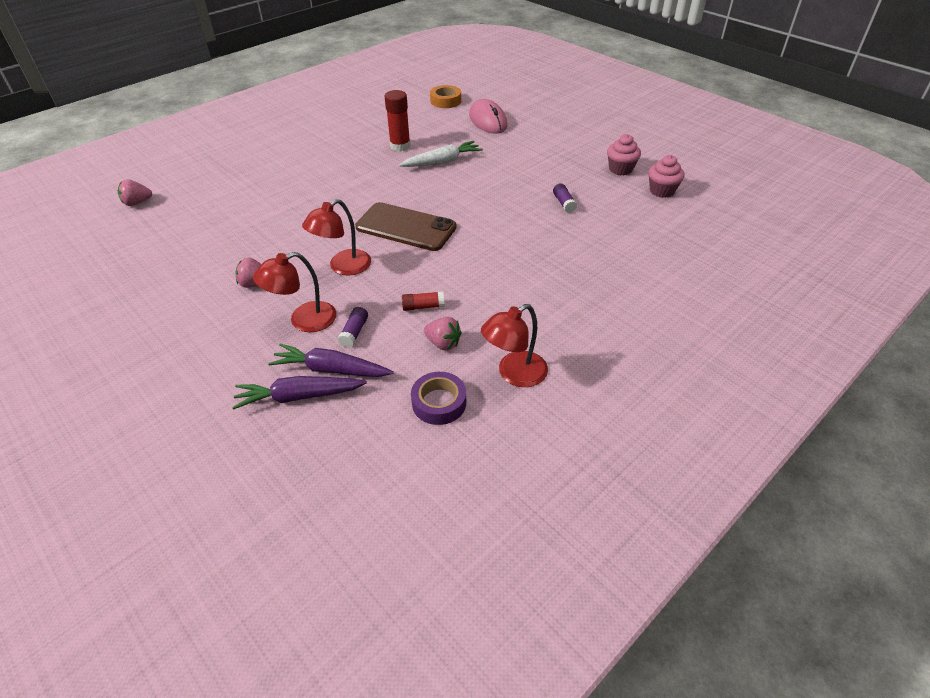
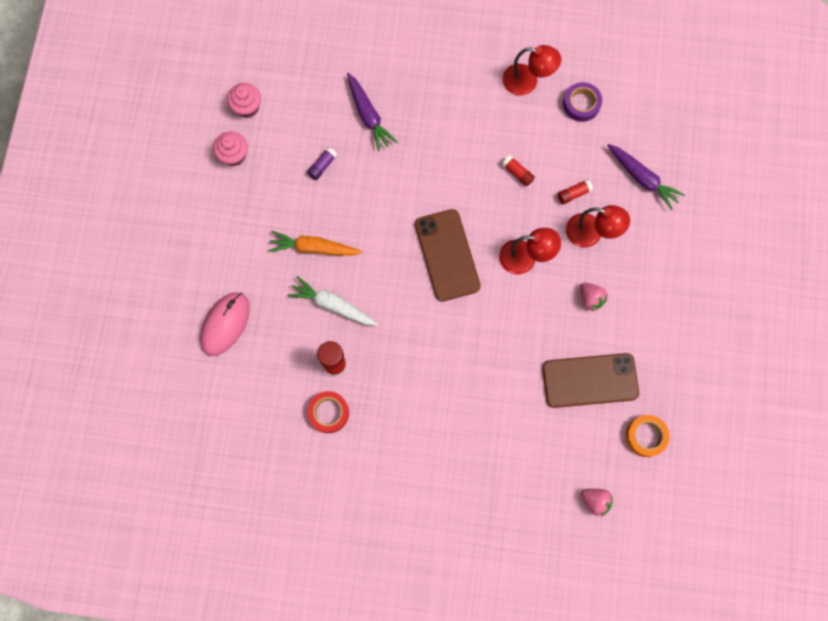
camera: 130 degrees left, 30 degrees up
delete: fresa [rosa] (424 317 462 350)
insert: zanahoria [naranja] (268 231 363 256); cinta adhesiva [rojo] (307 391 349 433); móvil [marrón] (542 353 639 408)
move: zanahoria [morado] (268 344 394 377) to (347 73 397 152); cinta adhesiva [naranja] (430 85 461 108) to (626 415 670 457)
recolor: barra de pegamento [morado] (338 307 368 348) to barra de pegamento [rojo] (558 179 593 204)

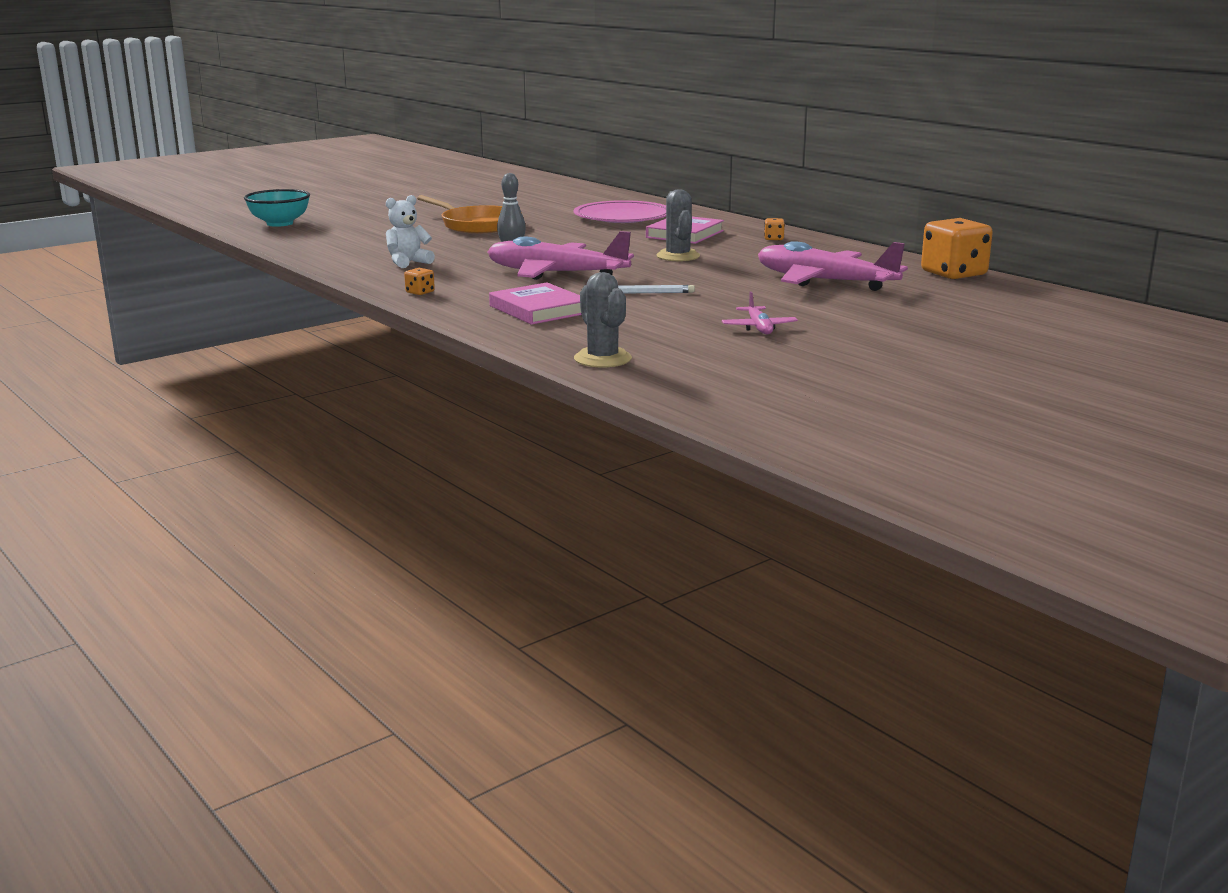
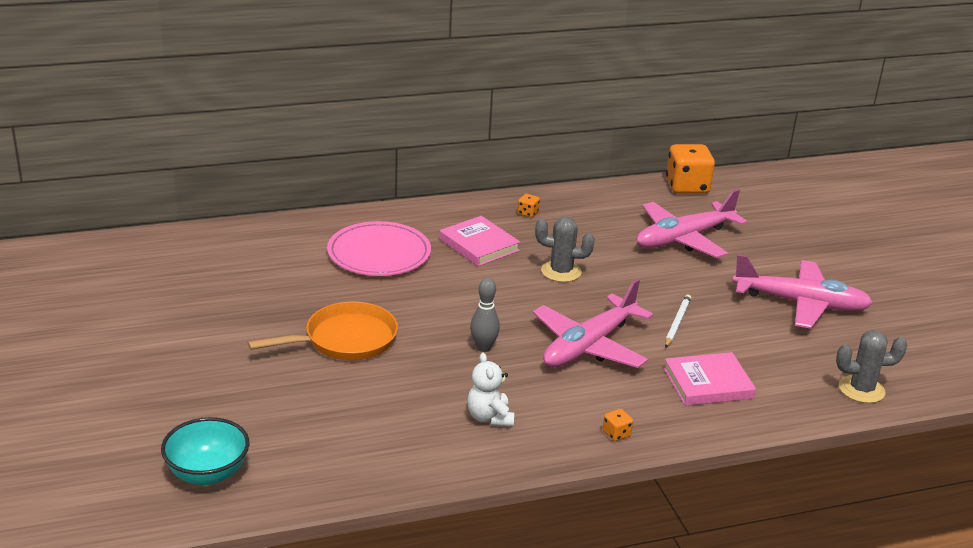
camera: 70 degrees left, 10 degrees up
resize: avión [rosa] (722 292 798 334) = (733 254 873 329) x2.13

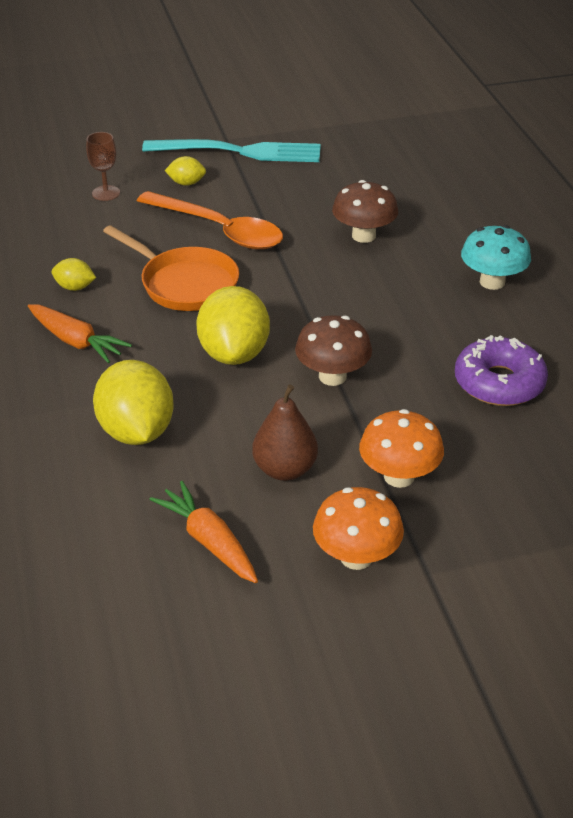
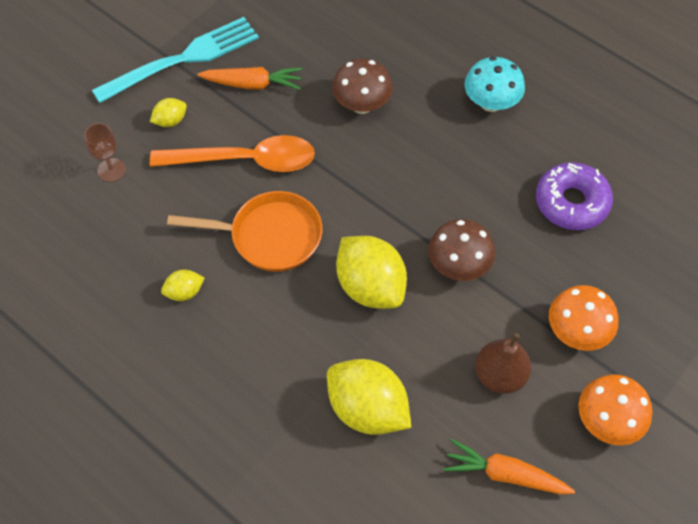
camera: 35 degrees left, 20 degrees up
move: zanahoria [naranja] (28 304 132 363) to (197 67 302 90)

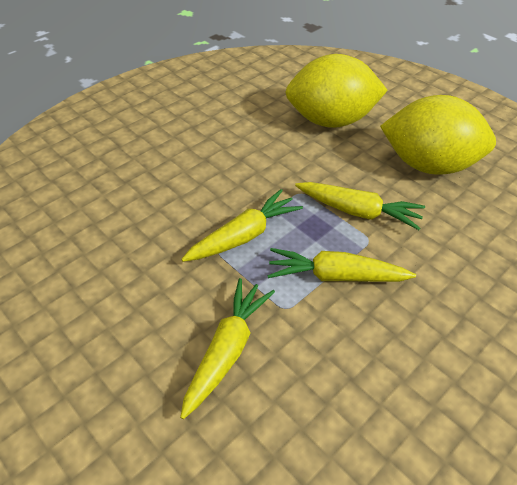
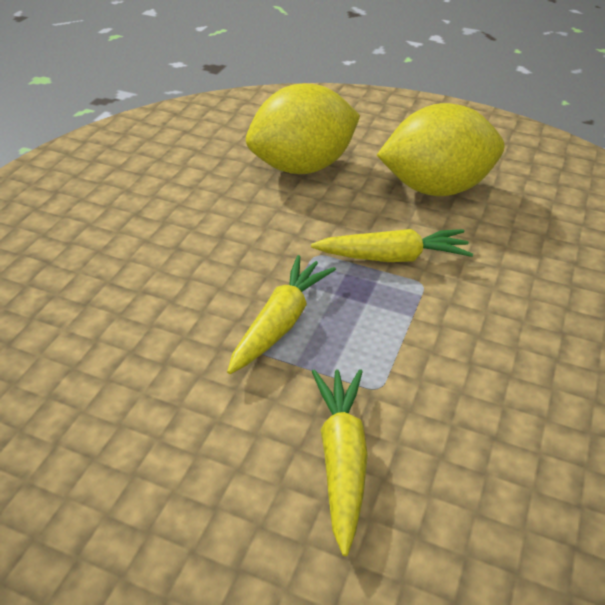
camera: 25 degrees left, 5 degrees down
delete: zanahoria [amarillo] (267 248 416 282)

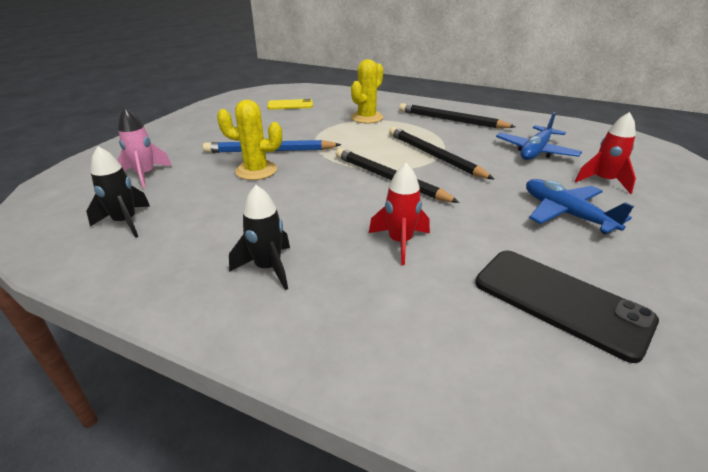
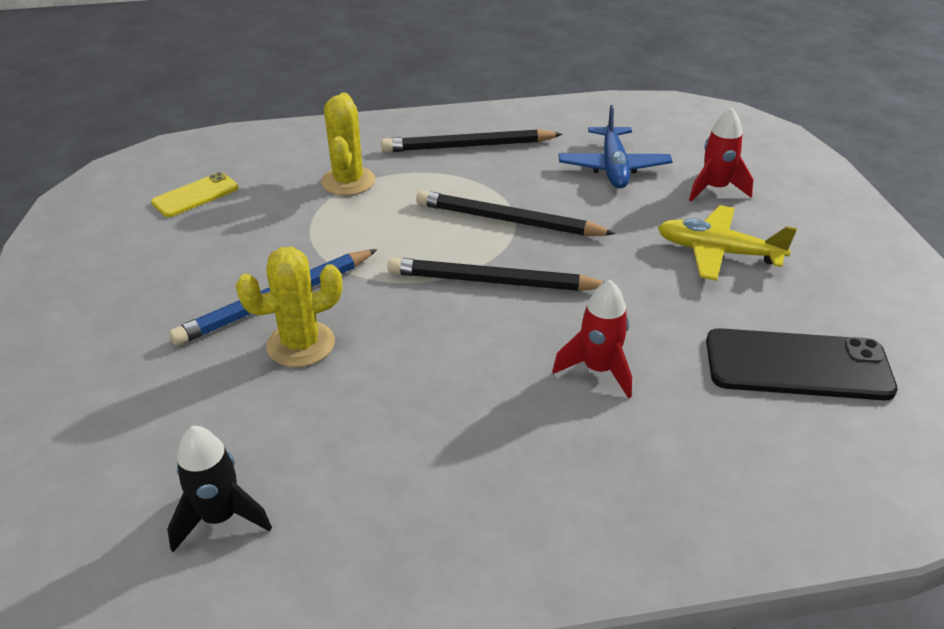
camera: 35 degrees left, 5 degrees up
delete: cohete [rosa] (118 107 172 188); cohete [negro] (229 185 290 290)
recolor: avión [azul] (526 179 634 234) to avión [amarillo] (658 205 797 281)

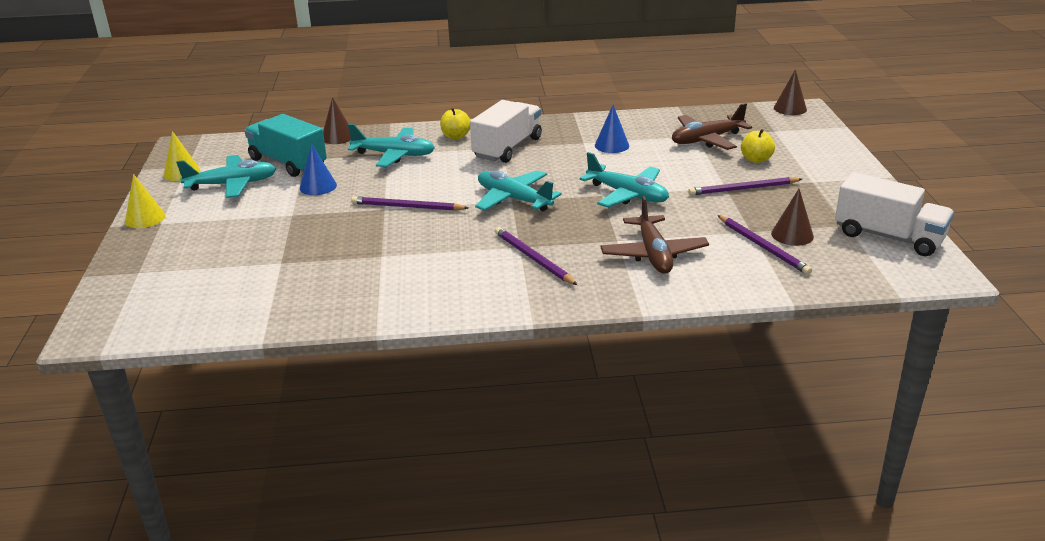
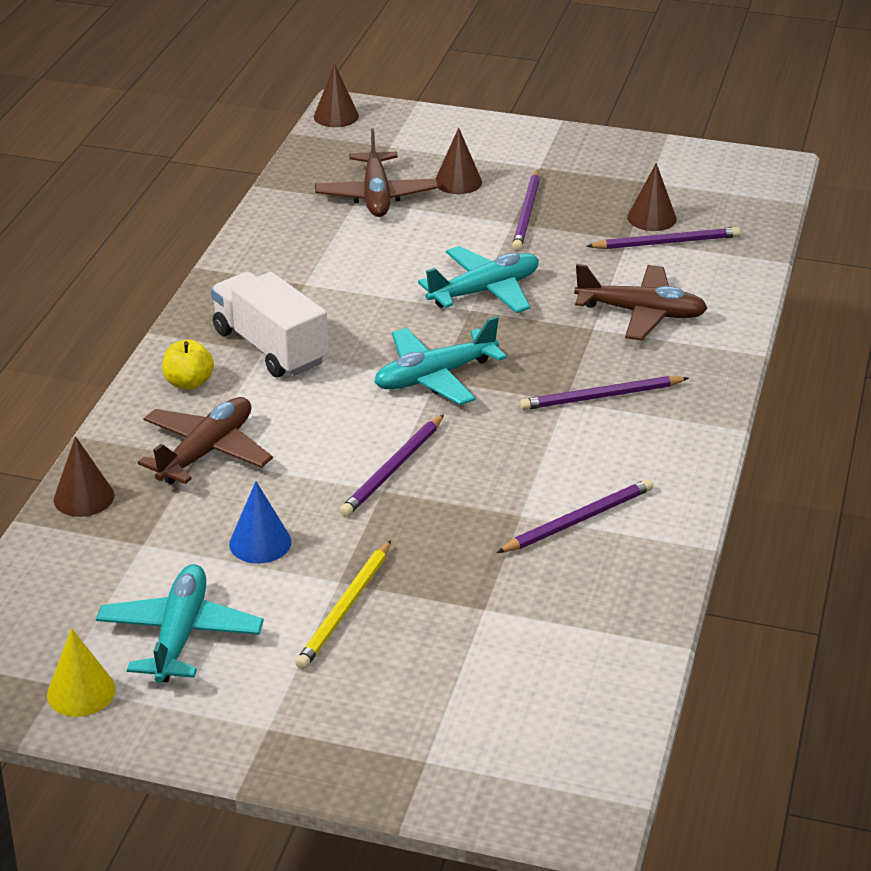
camera: 70 degrees left, 5 degrees up
delete: cono [amarillo] (125 174 165 228); camión [turquesa] (244 114 327 177); cono [azul] (595 105 629 153); camión [blanco] (835 172 954 256)
insert: lápiz [amarillo] (295 540 391 669); lápiz [morado] (496 479 653 553)
replace: manzana [amarillo] (741 129 775 163) to cono [marrón] (435 128 482 194)
recolor: avión [turquesa] (348 124 435 167) to avión [marrón] (138 397 273 484)

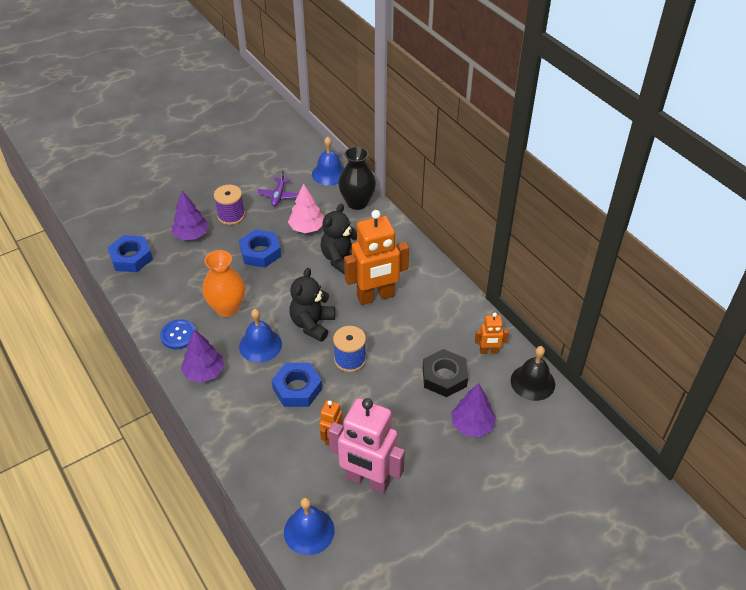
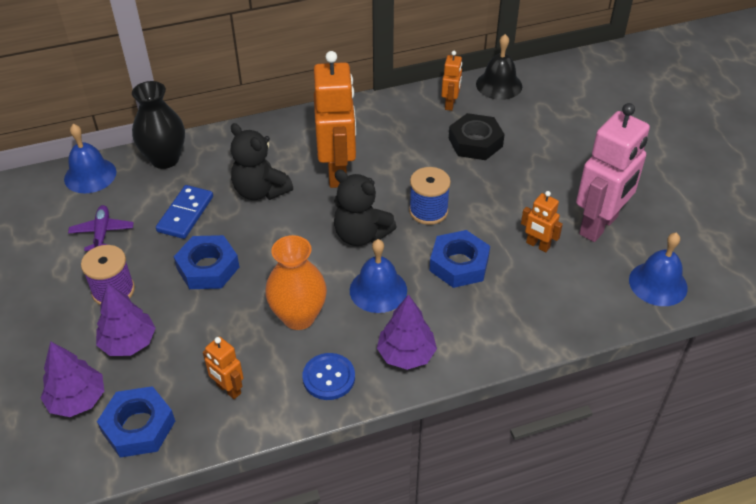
camera: 75 degrees left, 0 degrees up
insert: robot [naranja] (203 337 243 399)
move: árbol [morado] (451 383 496 437) to (41 341 104 417)
replace: árbol [rosa] (288 184 324 233) to ficha de dominó [azul] (156 185 213 239)
rotate: avión [morado] (257 171 299 206) = (68 205 134 251) 120 degrees counterclockwise

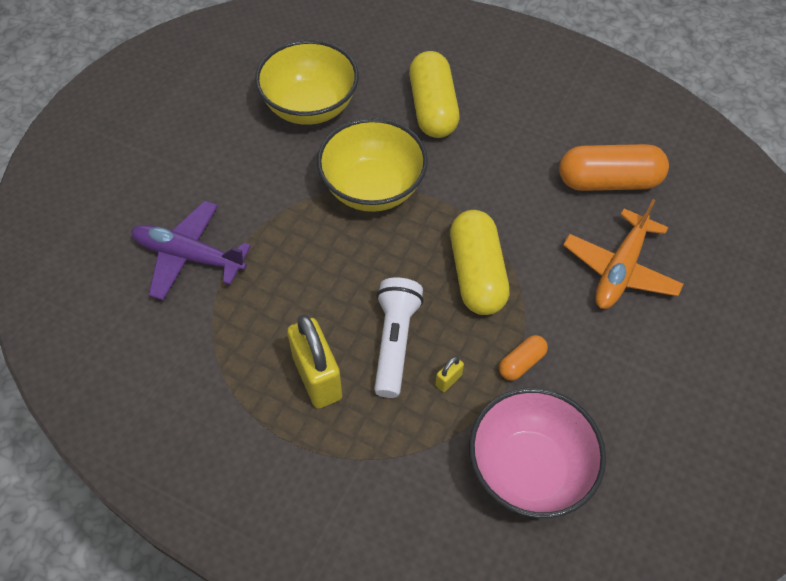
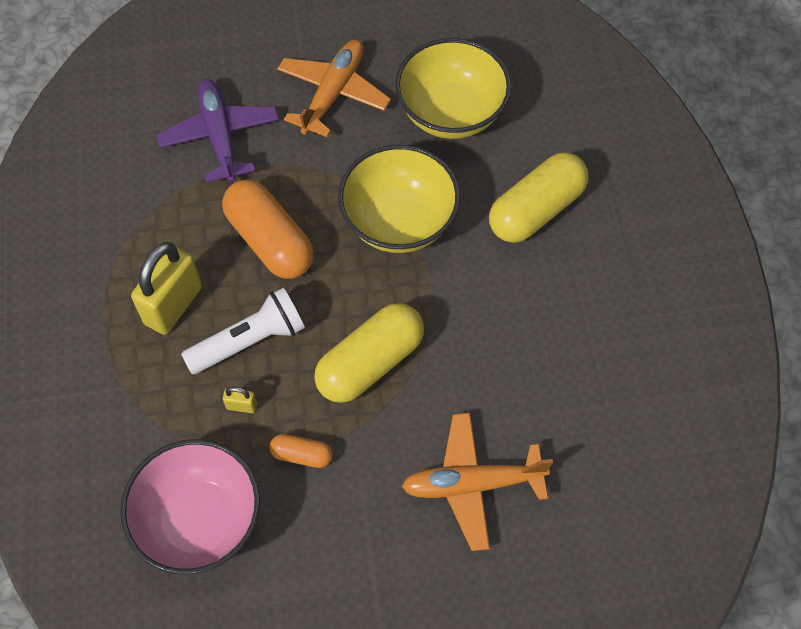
camera: 55 degrees right, 5 degrees up
insert: avión [naranja] (277 40 391 137)
move: cápsula [naranja] (559 144 669 191) to (222 180 314 279)

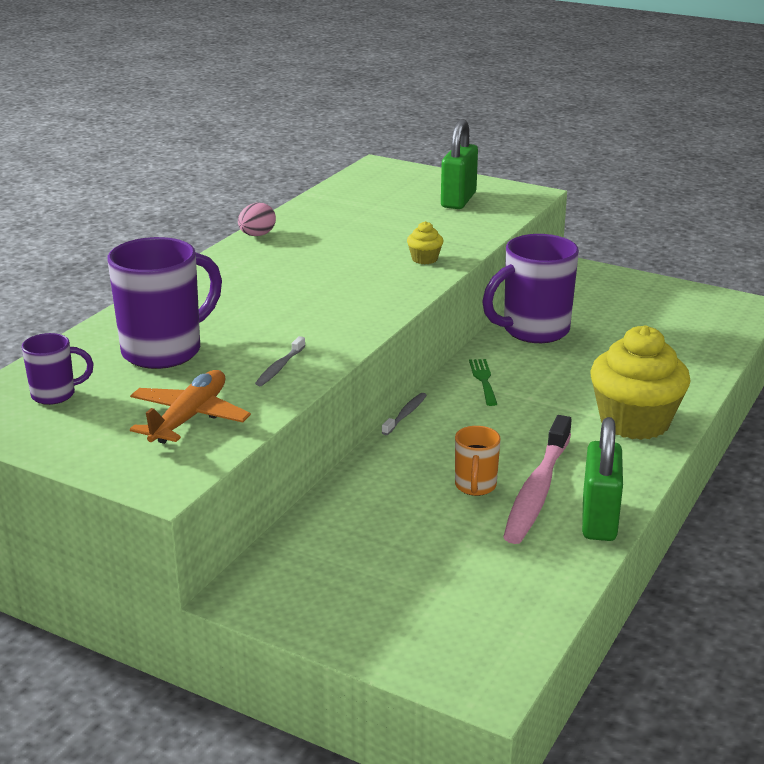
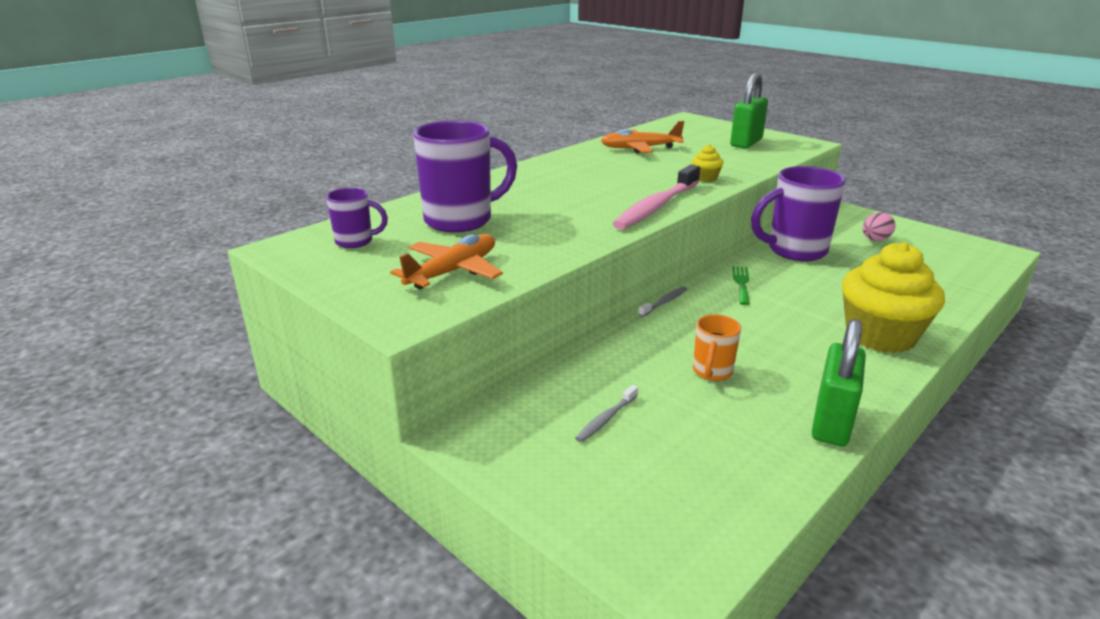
camera: 15 degrees right, 0 degrees up
insert: avión [naranja] (601 121 684 153)
move: cepillo de dientes [gris] (255 336 306 386) to (575 385 638 443); cepillo de dientes [rosa] (503 415 572 544) to (612 165 700 230); huevo [rosa] (238 202 276 236) to (862 212 895 241)

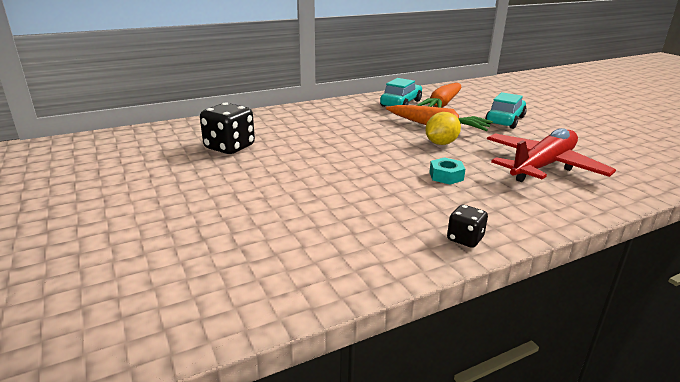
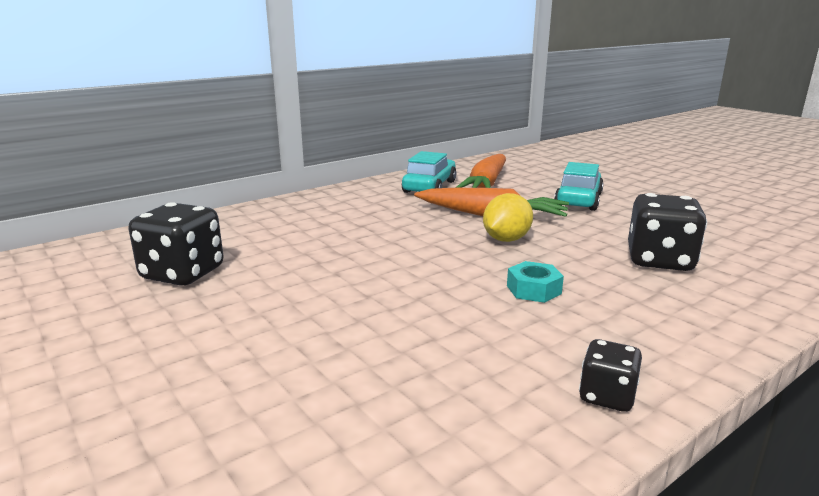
camera: 10 degrees left, 5 degrees down
replace: avión [rojo] (487 128 616 182) to dado [negro] (628 193 707 271)

